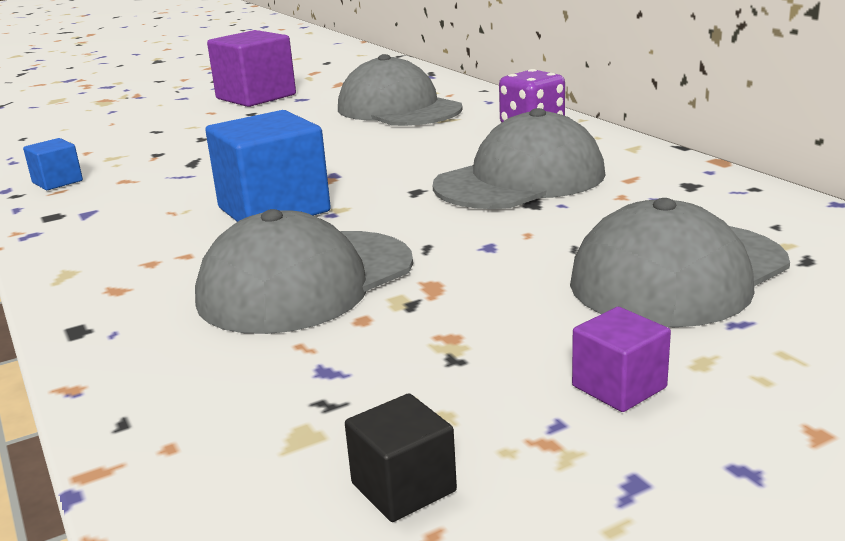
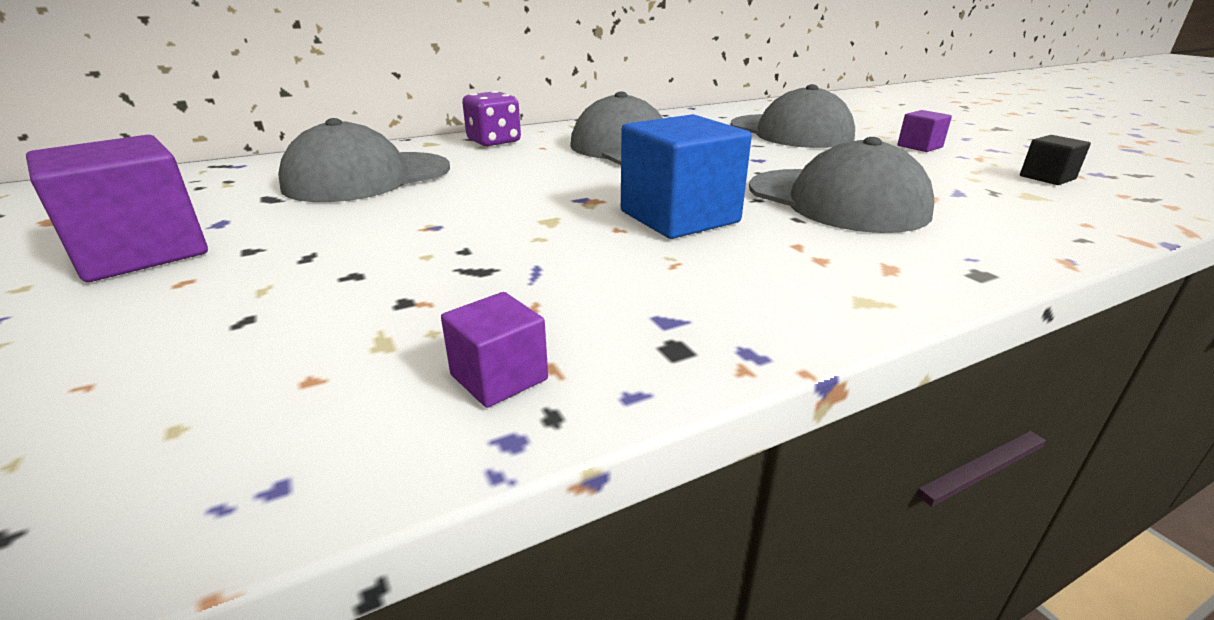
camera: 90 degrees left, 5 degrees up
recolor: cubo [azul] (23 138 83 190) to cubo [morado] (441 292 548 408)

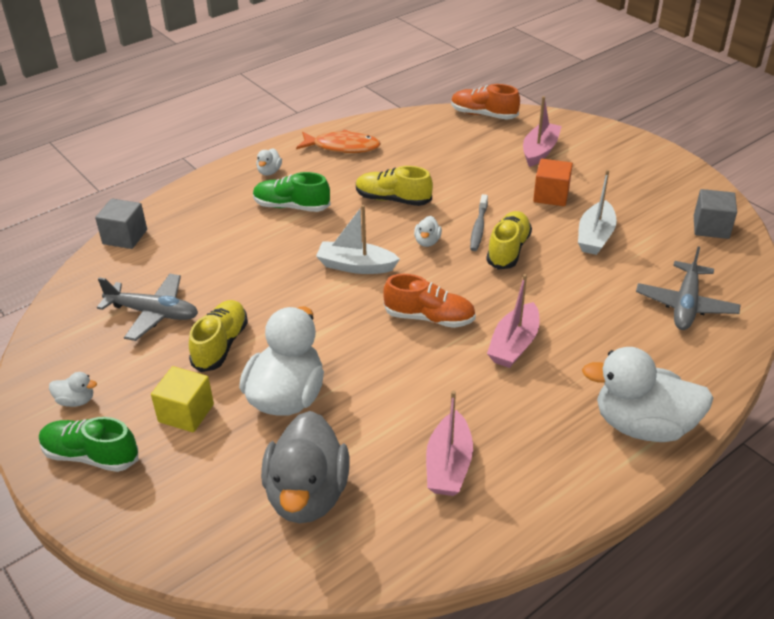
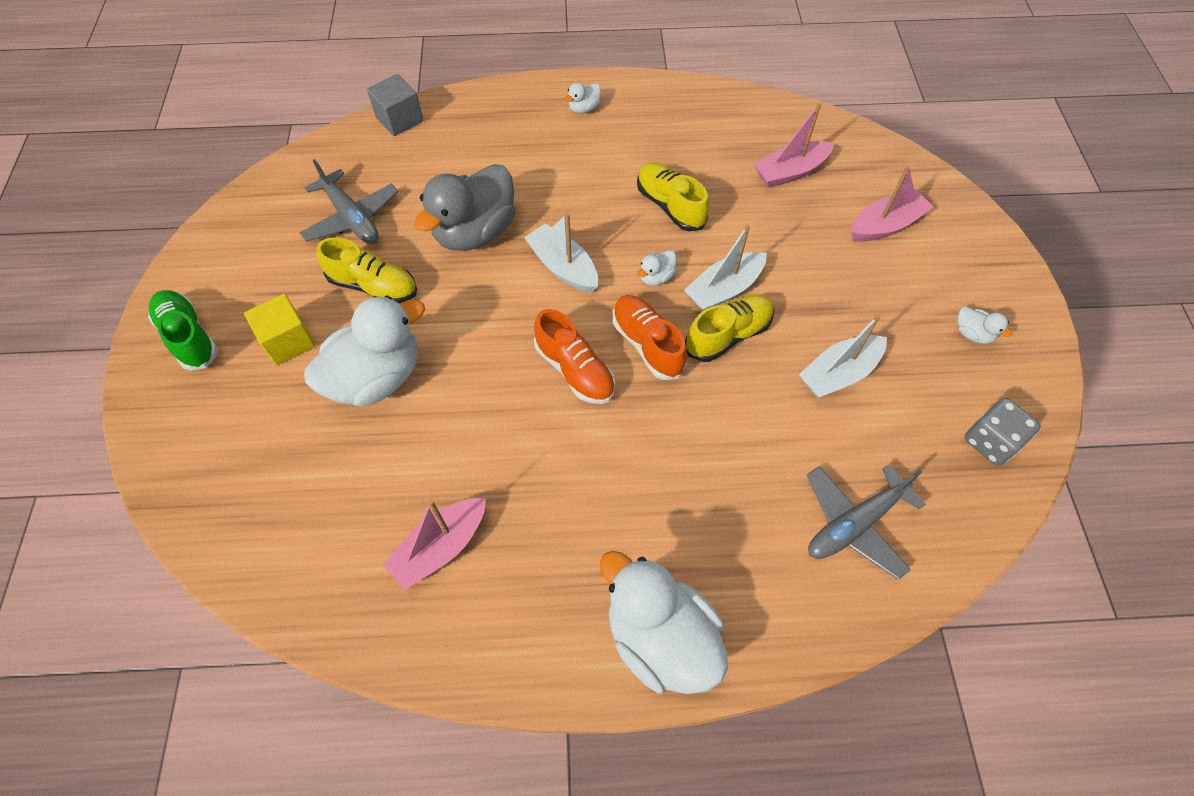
camera: 35 degrees right, 20 degrees up
delete: zapato [verde] (253 172 331 212); pez [naranja] (296 129 381 153); cubo [naranja] (533 159 573 206)
move: pato [gris] (261 411 350 523) to (414 164 516 251); zapato [naranja] (451 84 520 120) to (613 295 687 380); barco [rosa] (487 274 539 368) to (754 103 834 188); pato [blanco] (49 372 97 407) to (957 306 1012 344)
replace: cepillo de dientes [gris] (470 194 488 251) to barco [blanco] (684 224 767 311); cubo [gris] (694 189 737 239) to dado [gris] (964 398 1041 466)
rotate: zapato [amarillo] (189 300 248 372) = (316 237 417 304) 60 degrees clockwise

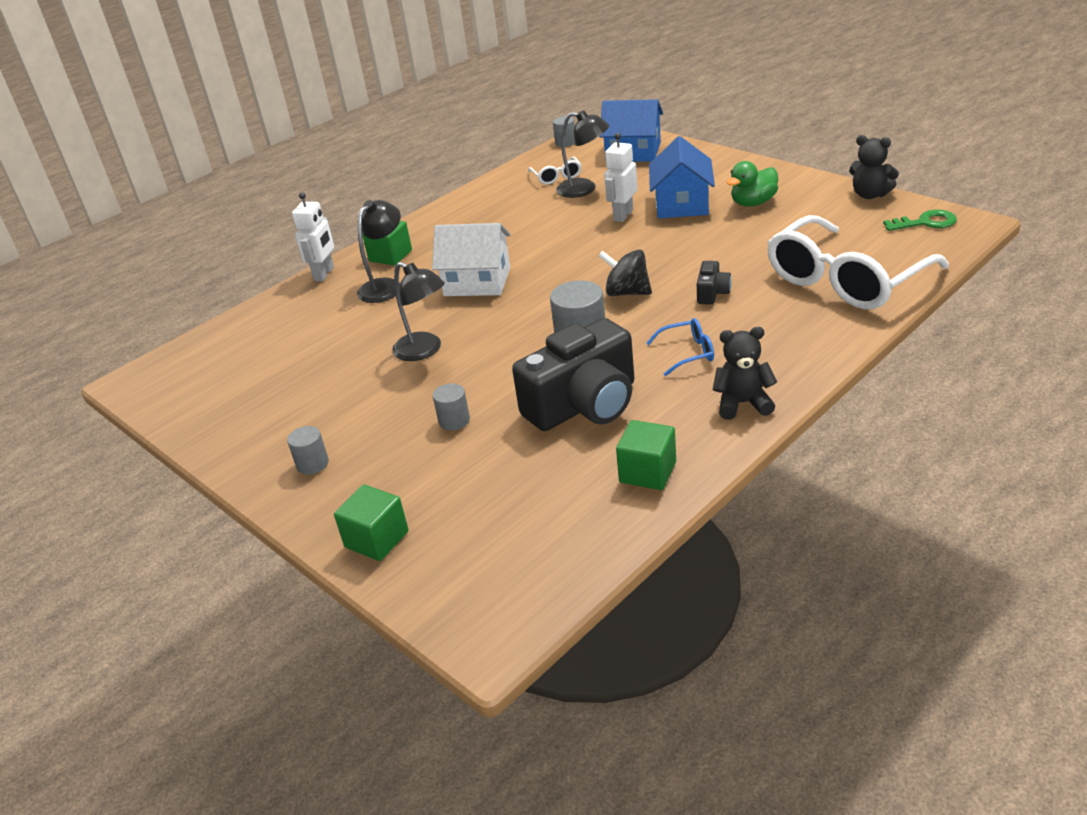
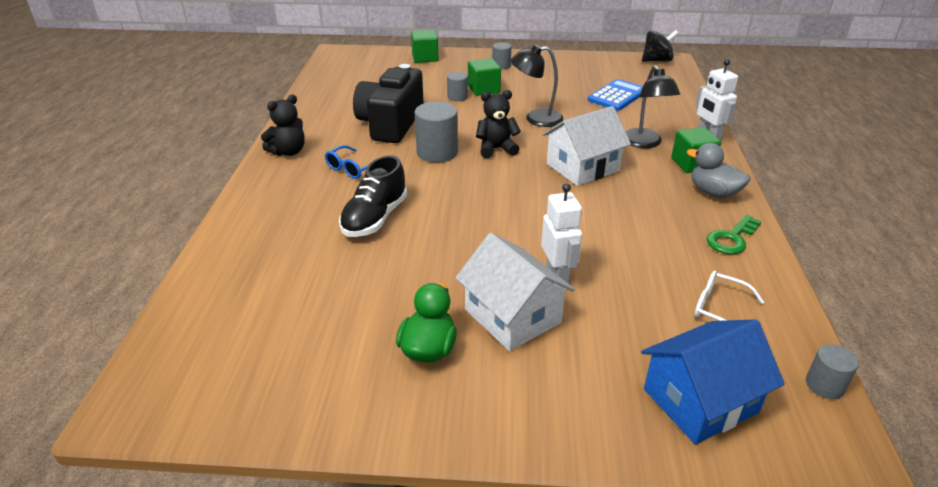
camera: 135 degrees right, 0 degrees up
delete: lámpara [negro] (556 110 609 198); gafas [blanco] (767 215 949 310)
insert: calculadora [azul] (588 79 643 111); pato [gris] (687 143 750 198)
move: cubo [verde] (616 420 676 490) to (468 58 501 96); osito [negro] (849 135 899 199) to (476 90 521 158); peonza [negro] (599 250 652 296) to (642 30 679 62); llave [verde] (883 209 957 231) to (707 215 762 254)
replace: cámara [negro] (697 261 732 304) to zapato [negro] (339 155 407 237)
recolor: casa [azul] (649 136 715 218) to casa [blanco] (455 233 575 351)

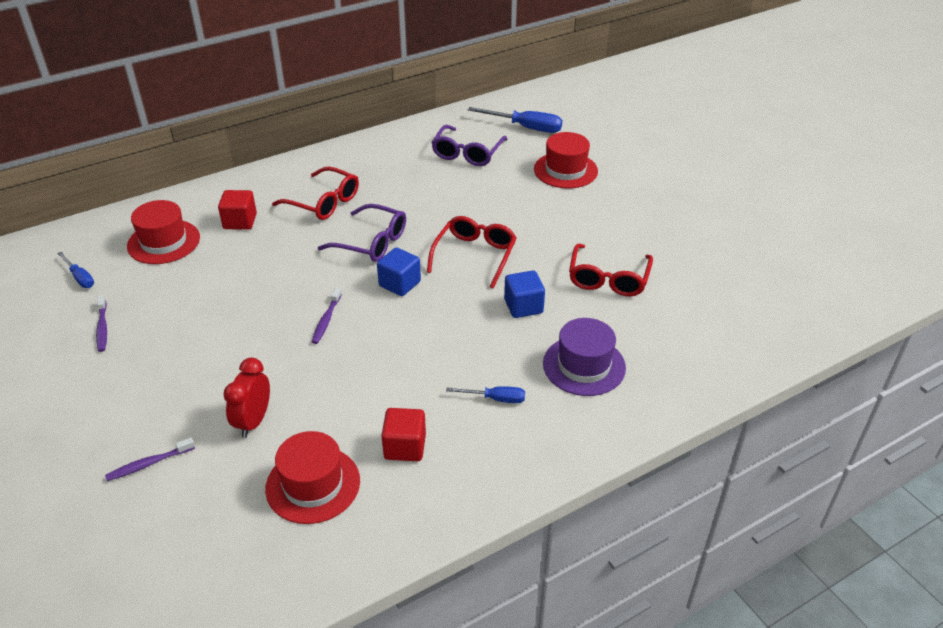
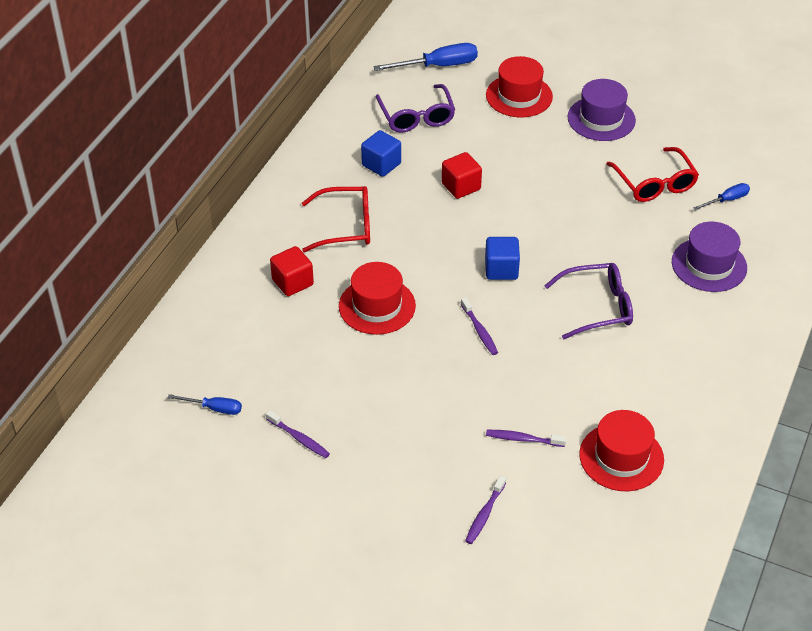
camera: 35 degrees left, 5 degrees up
delete: gafas [rojo] (427 216 517 288)
insert: sombrero [morado] (568 79 636 141)
move: sombrero [rojo] (127 200 200 264) to (339 262 416 335); cubo [azul] (504 270 545 318) to (361 130 401 177); cubo [rojo] (381 408 426 461) to (442 152 482 199); gafas [morado] (318 204 406 262) to (544 263 633 339); destornillador [azul] (446 386 525 403) to (693 183 750 210)
replace: despertador [rojo] (224 358 270 438) to cepillo de dientes [morado] (486 430 567 447)

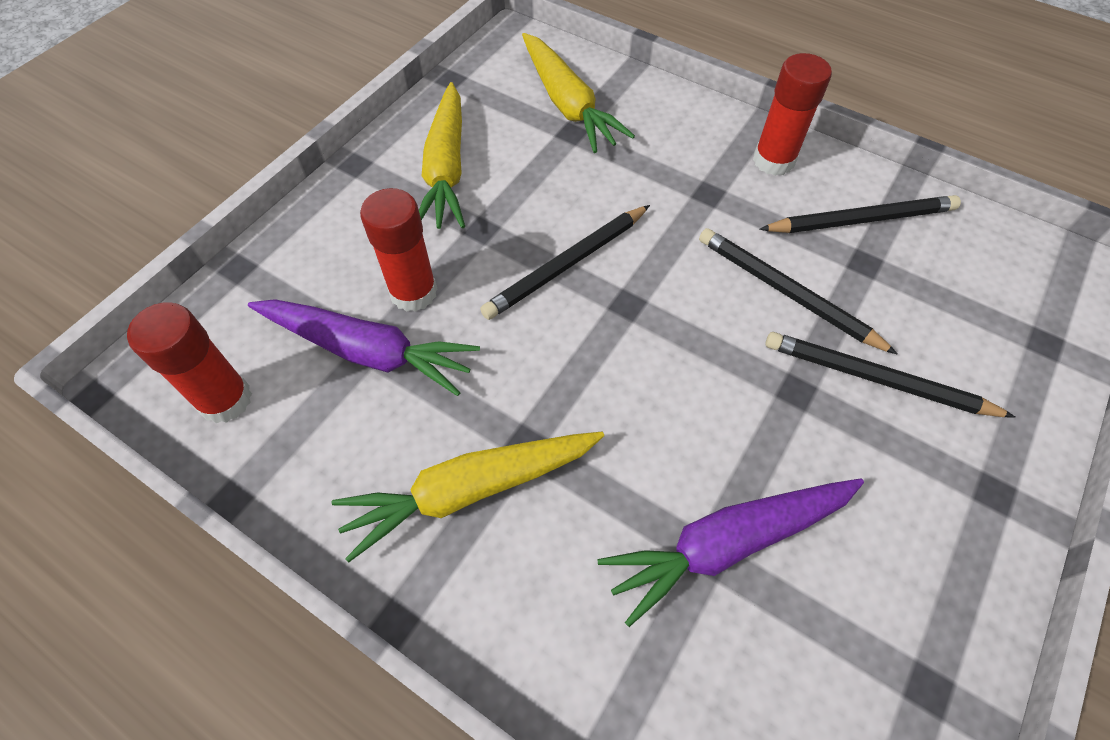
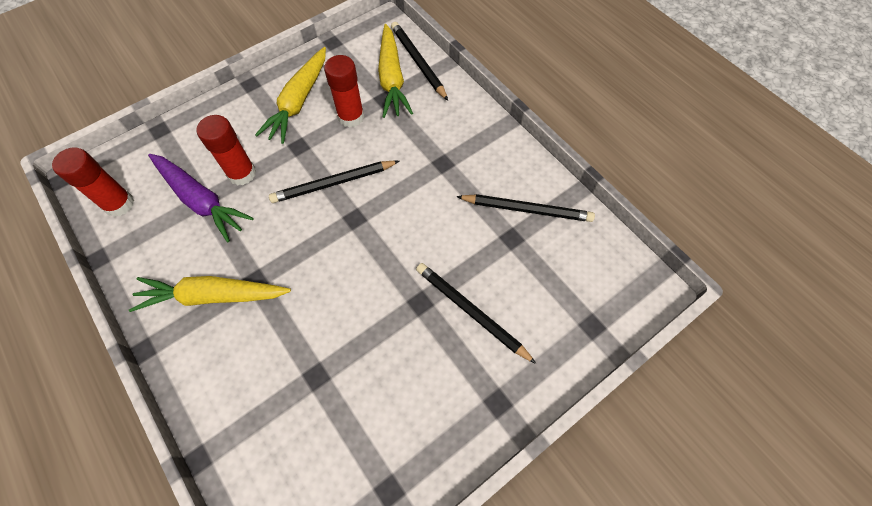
camera: 20 degrees right, 5 degrees up
delete: zanahoria [morado] (598 478 864 627)
move: barra de pegamento [rojo] (753 53 832 176) to (324 55 364 128); lápiz [negro] (699 228 898 355) to (391 22 448 101)

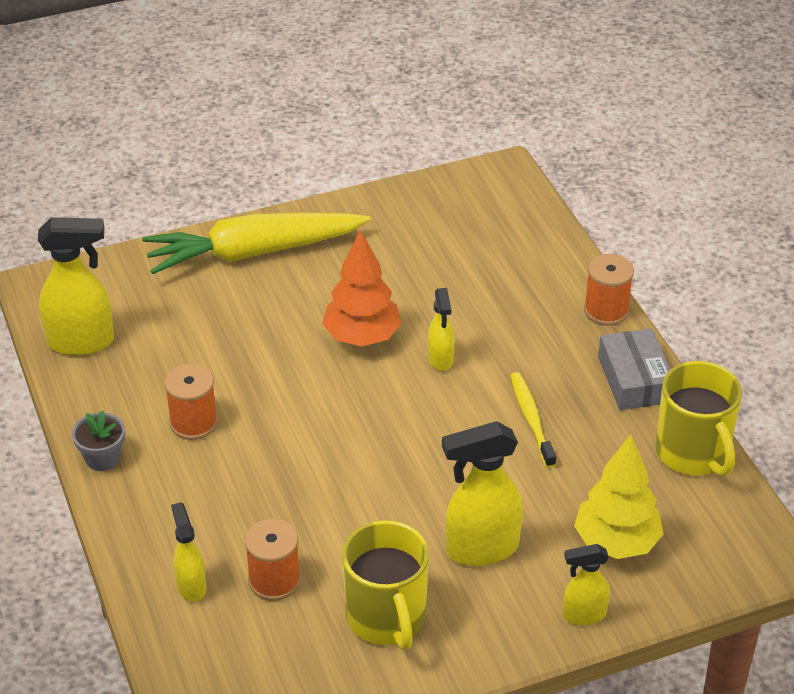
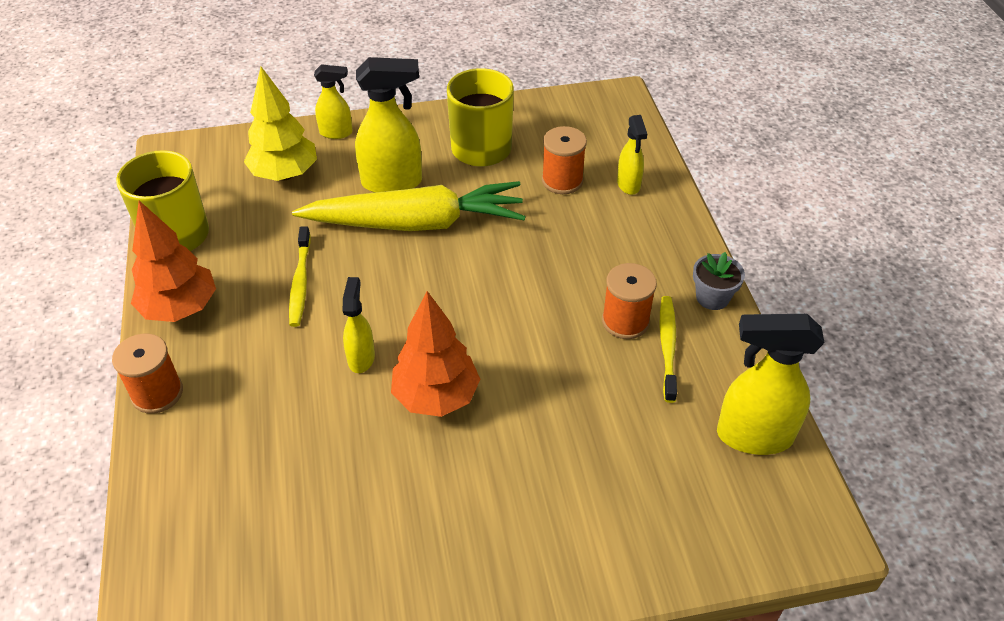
camera: 170 degrees left, 5 degrees up
insert: cepillo de dientes [amarillo] (660 296 677 403)
move: zanahoria [amarillo] (142 213 371 274) to (292 181 526 231)
replace: caja [gris] (598 328 670 410) to árbol [naranja] (131 201 216 322)

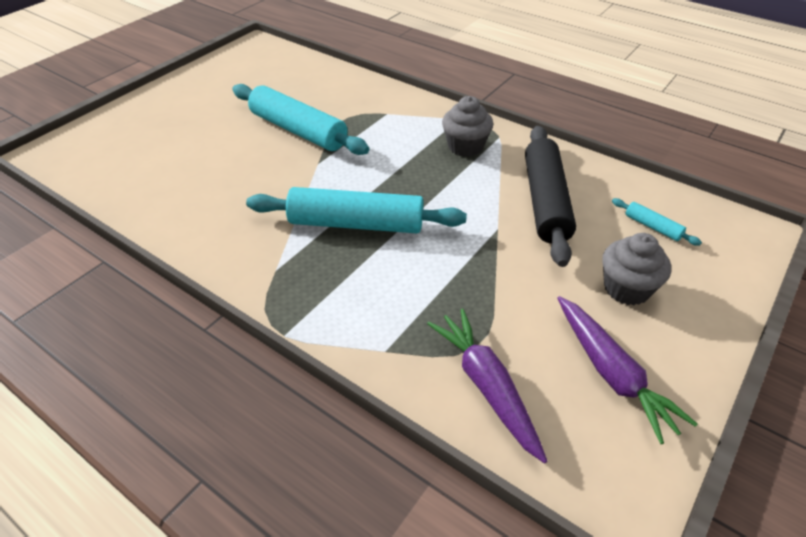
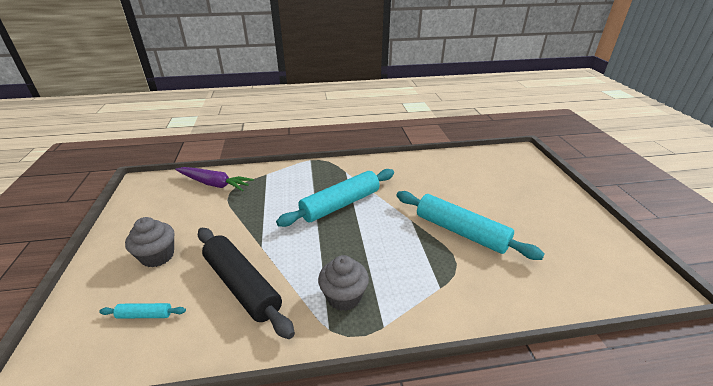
camera: 135 degrees right, 10 degrees down
delete: zanahoria [morado] (557 296 698 444)
rotate: rodillo [turquesa] (232 84 369 155) = (397 191 545 260) 45 degrees clockwise

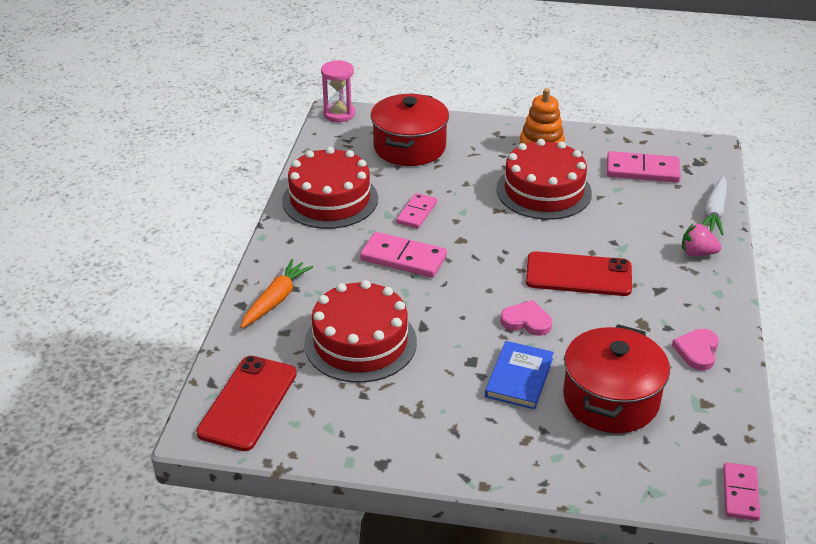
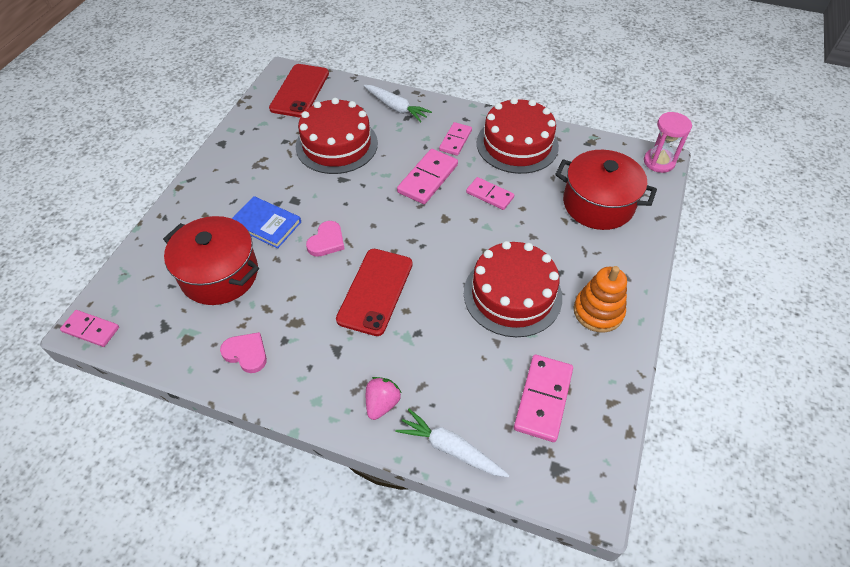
camera: 100 degrees right, 15 degrees up
insert: ficha de dominó [rosa] (439 122 472 156)
recolor: zanahoria [naranja] (241 259 313 328) to zanahoria [blanco] (364 85 432 123)
rotate: móvil [rojo] (196 356 297 451) = (269 64 329 117) 75 degrees clockwise

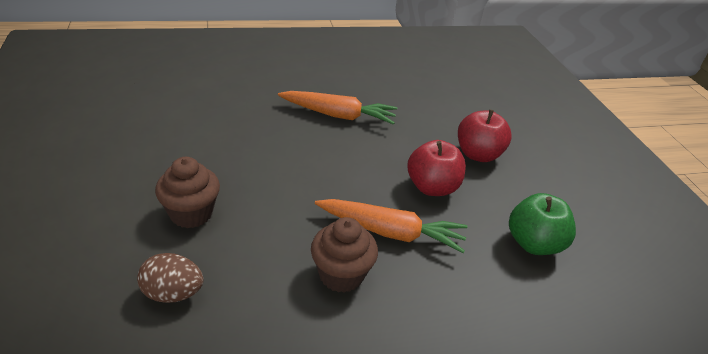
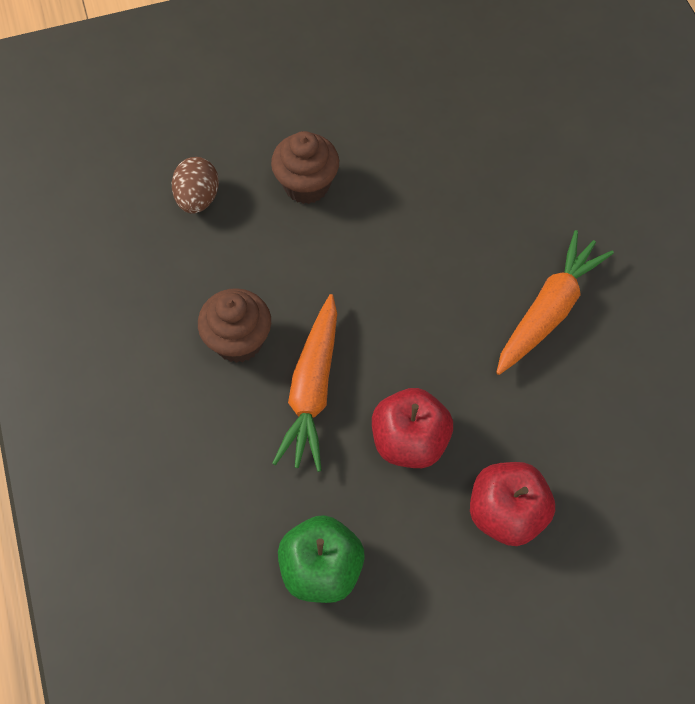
camera: 90 degrees right, 25 degrees up
rotate: zanahoria [naranja] (278 91 398 124) = (496 230 614 375) 150 degrees counterclockwise

